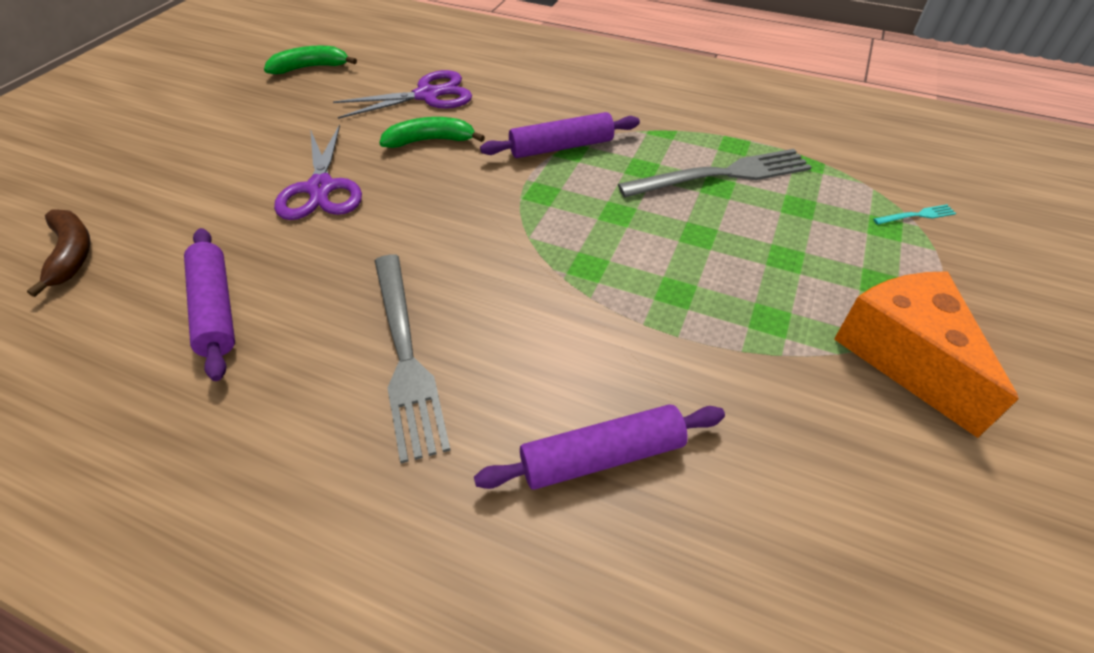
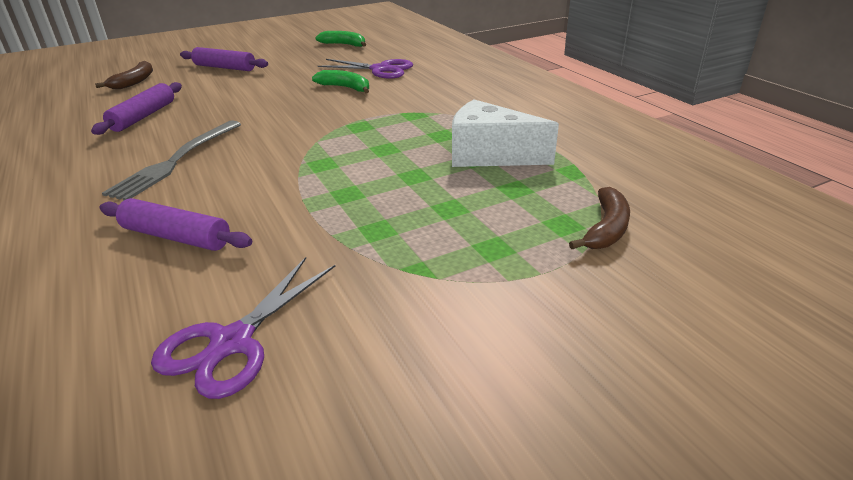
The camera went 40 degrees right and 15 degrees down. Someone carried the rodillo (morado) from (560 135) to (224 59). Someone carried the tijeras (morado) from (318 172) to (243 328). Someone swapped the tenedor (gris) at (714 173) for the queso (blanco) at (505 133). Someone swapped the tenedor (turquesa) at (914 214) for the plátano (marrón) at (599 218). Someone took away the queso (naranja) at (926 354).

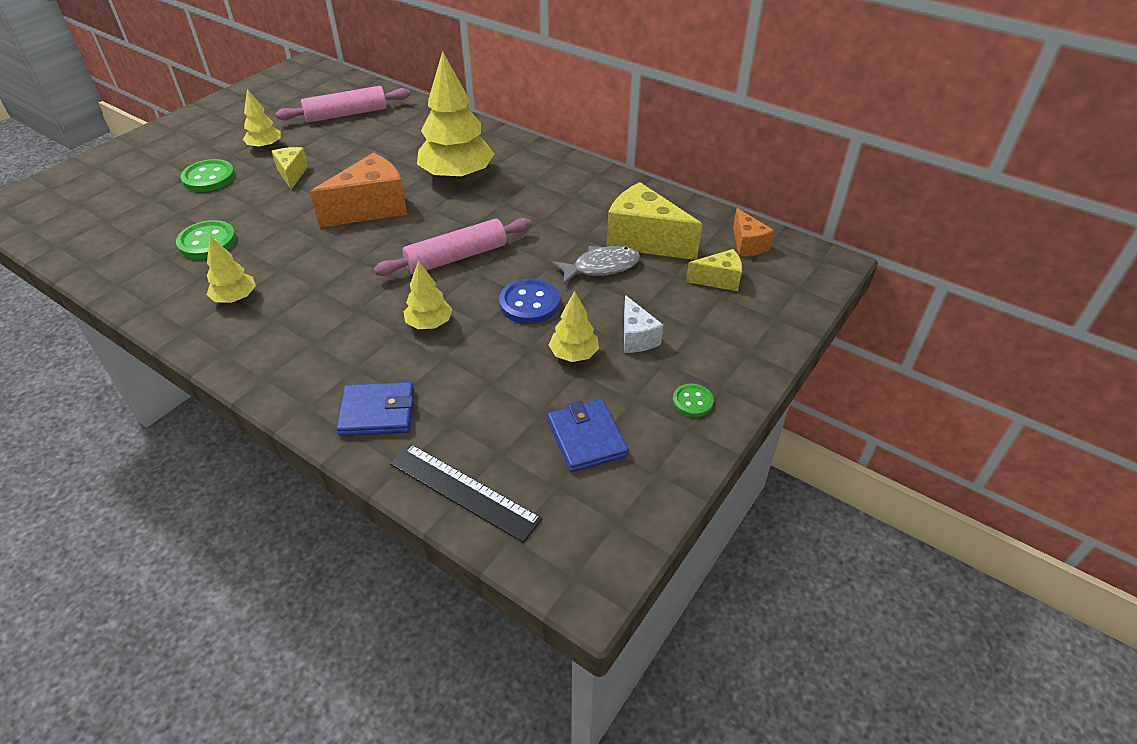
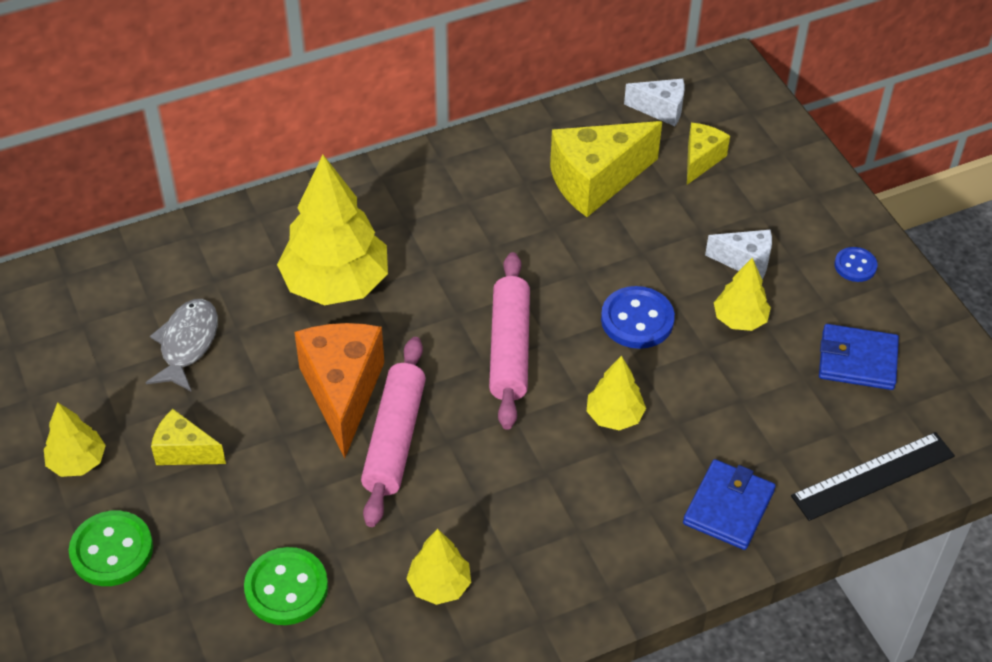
The camera went 60 degrees left and 5 degrees up. Someone carried the rodillo (rosa) from (343 104) to (393 432). Someone repainted the queso (naranja) at (753 232), which became the queso (blanco) at (654 102). Someone carried the pez (gris) from (596 265) to (182 345). Someone repainted the botón (verde) at (693 400), which became the botón (azul) at (855 264).

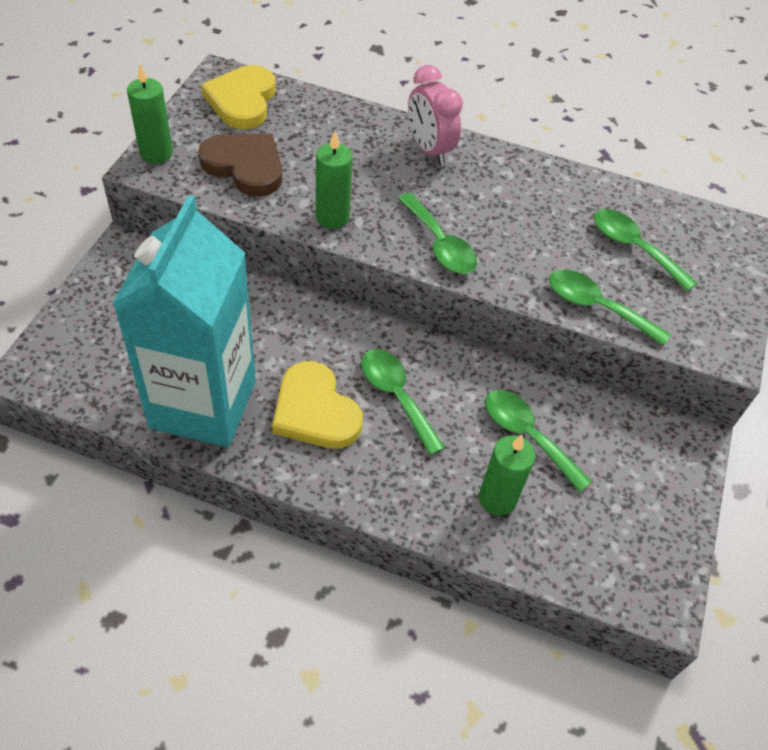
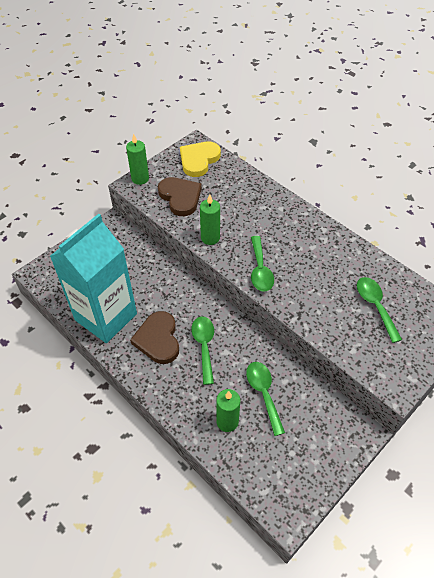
The camera went 30 degrees right and 0 degrees up. Someone took away the despertador (rosa) at (435 115). Someone took away the cuchara (verde) at (610 308). Someone repainted the corazón (amarillo) at (317 405), which became the corazón (marrón) at (154 337).

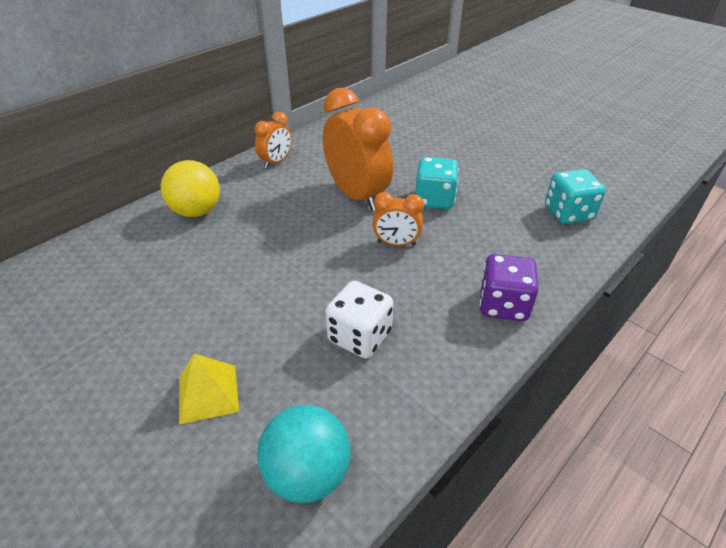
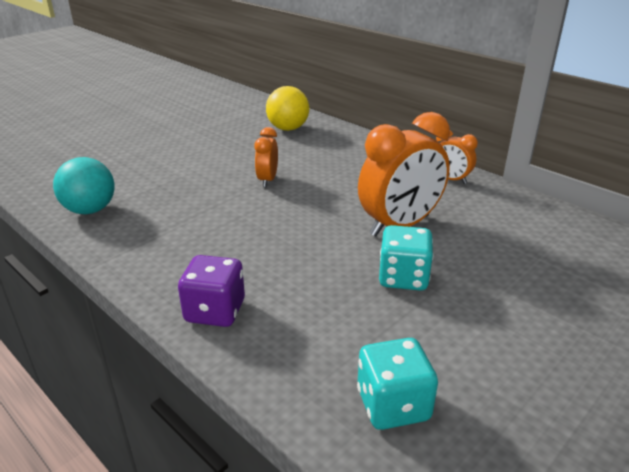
The camera went 90 degrees right and 10 degrees down. Someone carried the pelota (amarillo) from (190 188) to (287 108). Someone carried the despertador (naranja) from (398 219) to (266 157). Someone took away the dado (blanco) at (359 320). Someone took away the pirámide (amarillo) at (209 389).

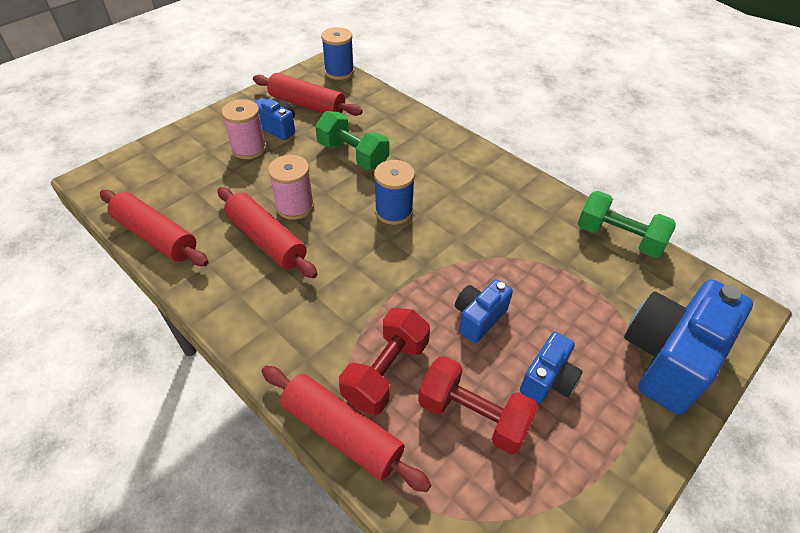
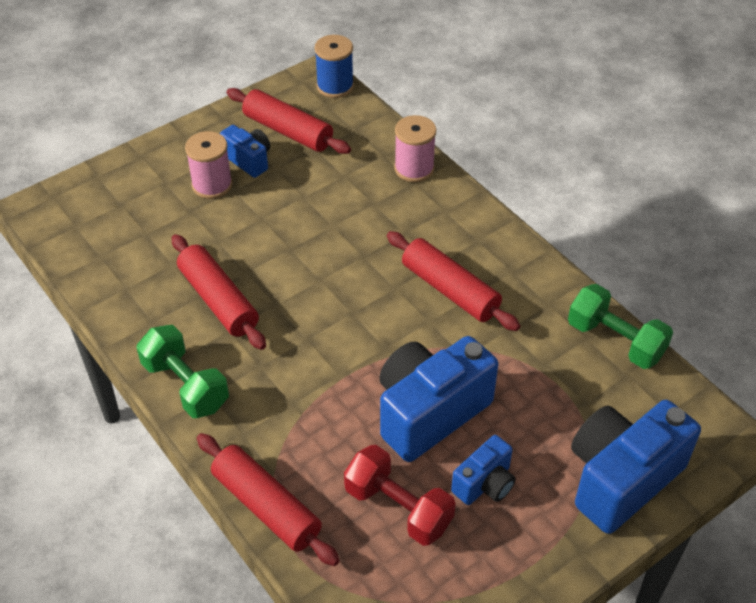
The camera went 10 degrees right and 0 degrees up. Someone carried the mancuerna (verde) from (352 140) to (183 371). Someone carried the carrete (rosa) from (291 187) to (415 148). Someone took away the carrete (azul) at (394 192). Someone carried the rodillo (rojo) from (154 228) to (453 281). Someone scaled the cámara (azul) at (484 311) by 1.92. Someone took away the mancuerna (rojo) at (384 361).

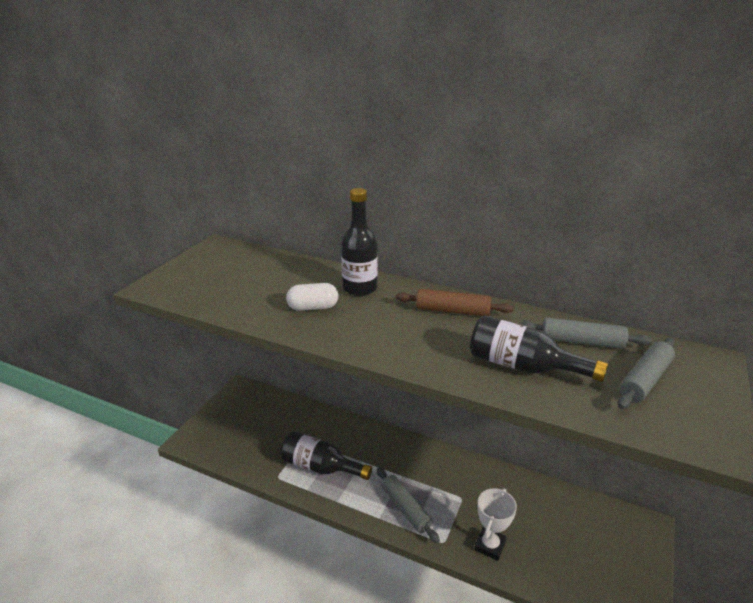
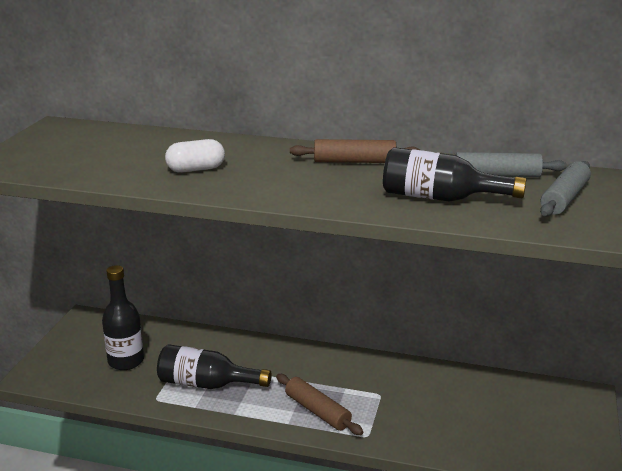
The camera went 10 degrees left and 5 degrees down. Someone carried the botella (negro) from (359 242) to (123 317). Someone repainted the rodillo (gris) at (408 505), which became the rodillo (marrón) at (319 404). Someone took away the trofeo (blanco) at (495 524).

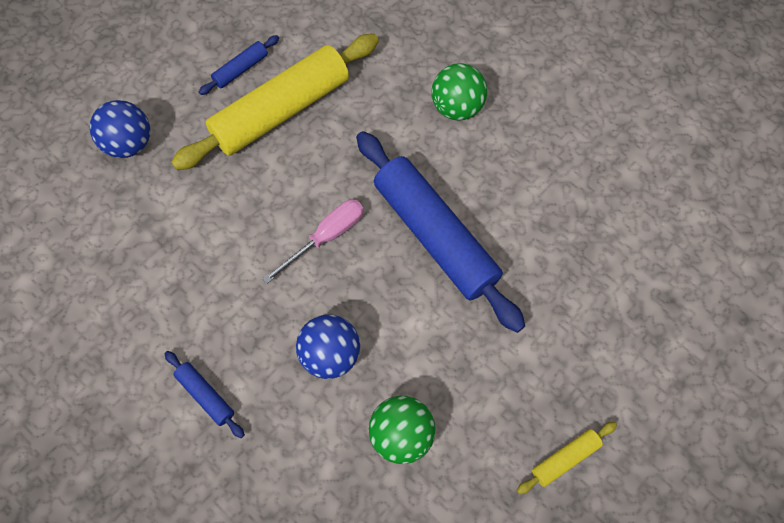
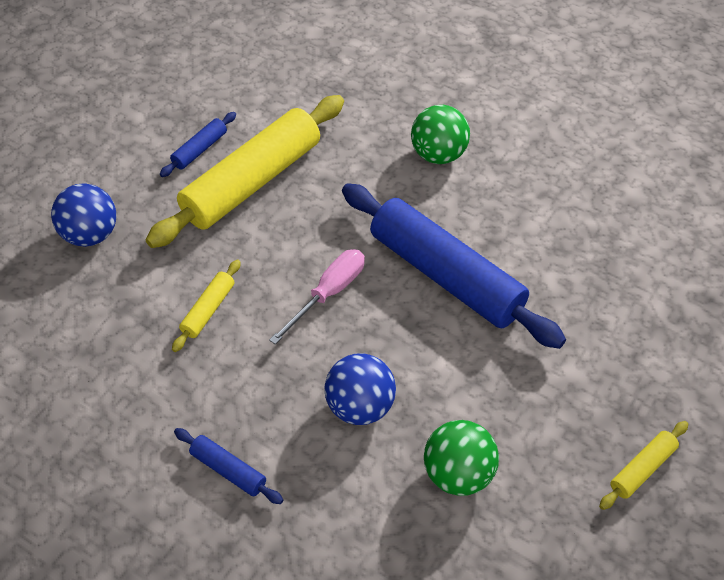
The camera went 10 degrees left and 15 degrees down. Someone put down the rodillo (amarillo) at (206 305).

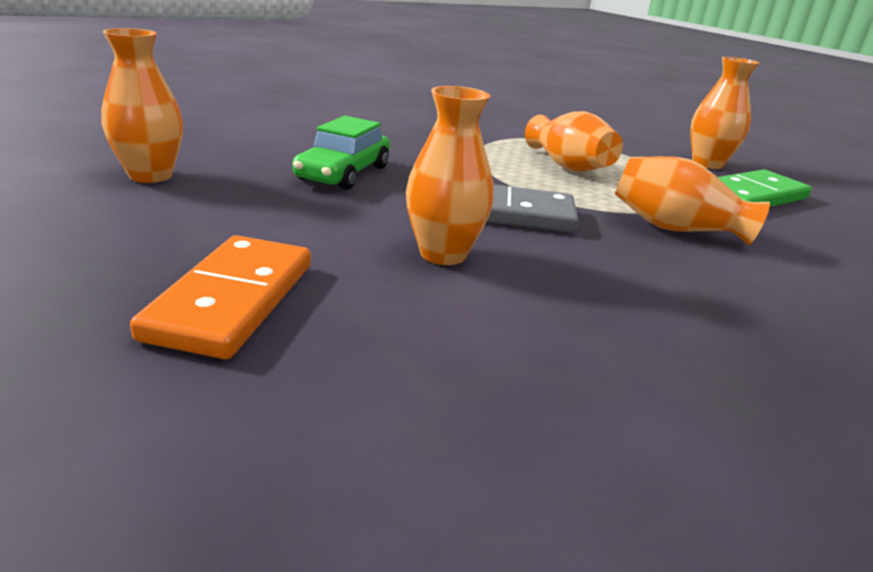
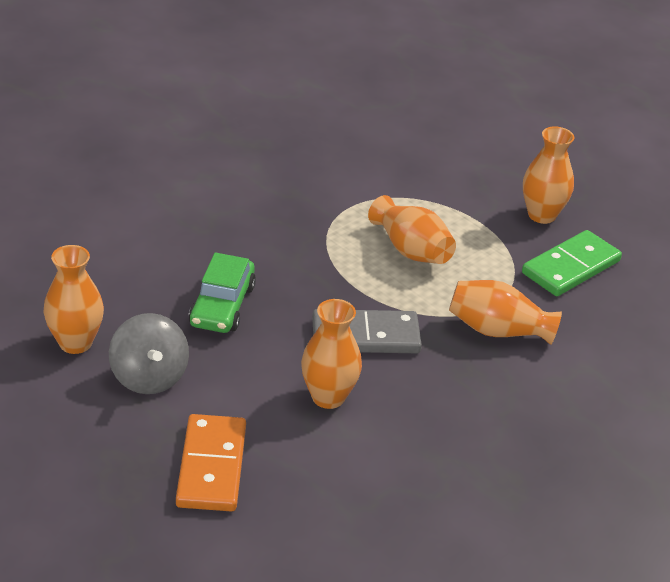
The camera went 10 degrees left and 10 degrees up. Someone put down the peonza (gris) at (149 353).

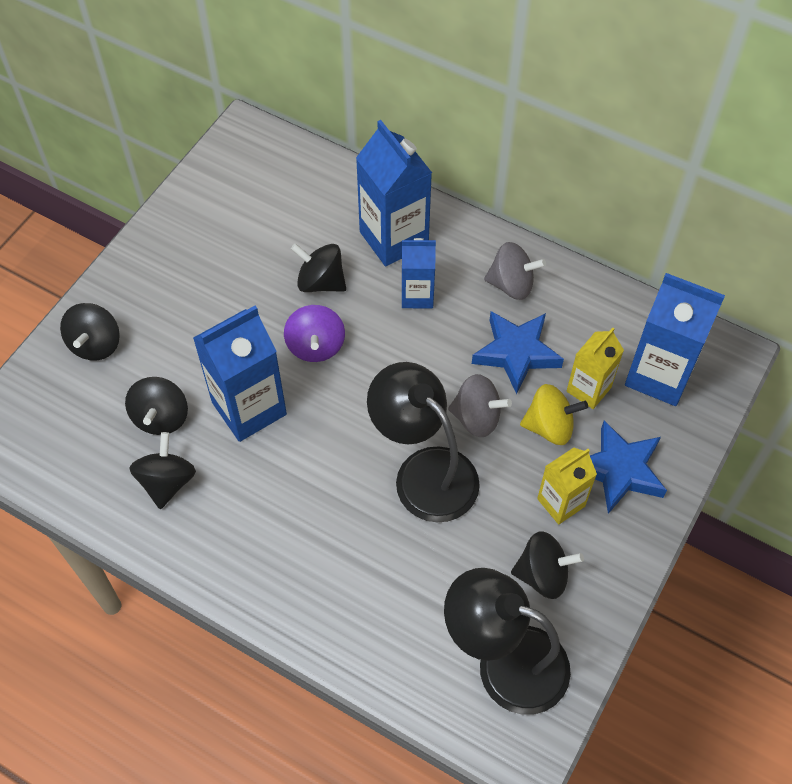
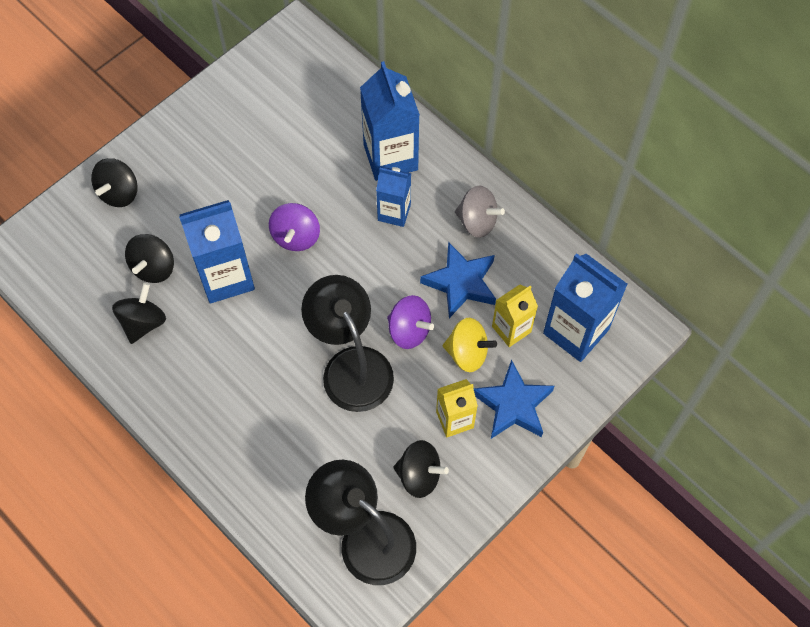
The camera went 15 degrees right and 5 degrees up. Someone took away the peonza (negro) at (318 267). Someone repainted the peonza (gris) at (480 405), which became the peonza (morado) at (410 322).

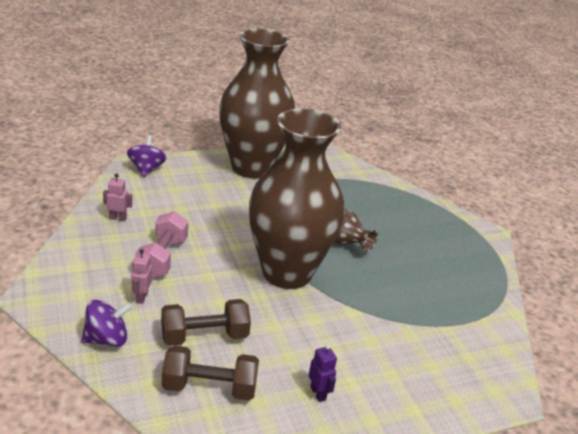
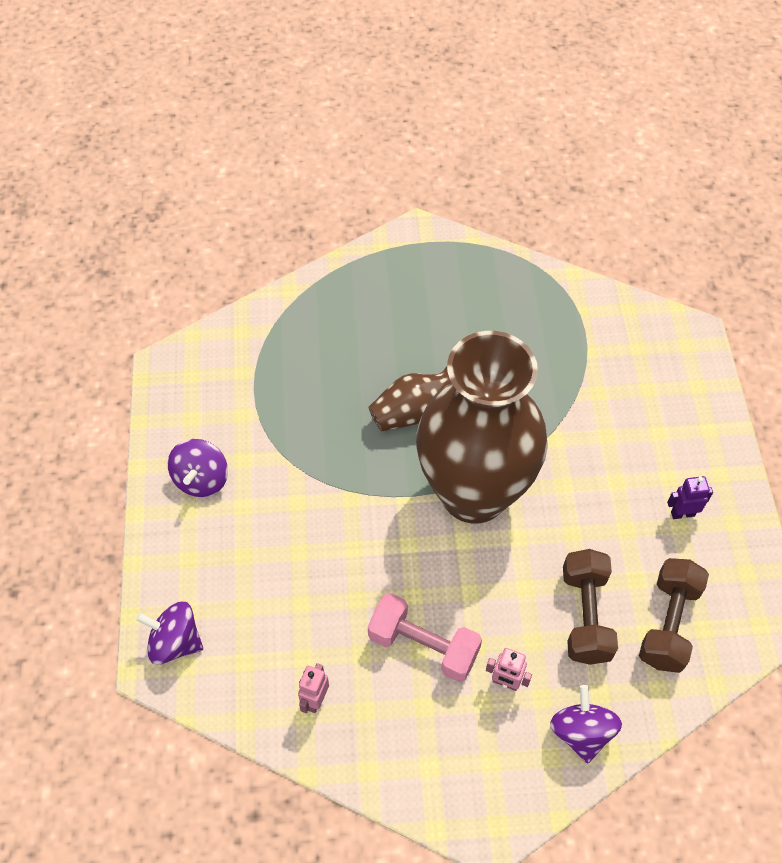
The camera went 70 degrees left and 25 degrees up. Someone swapped the florero (marrón) at (257 103) for the peonza (morado) at (198 468).

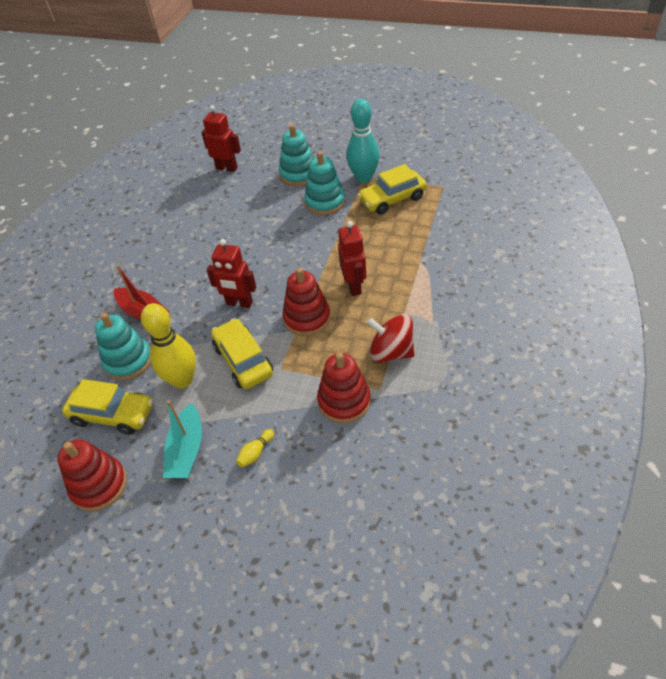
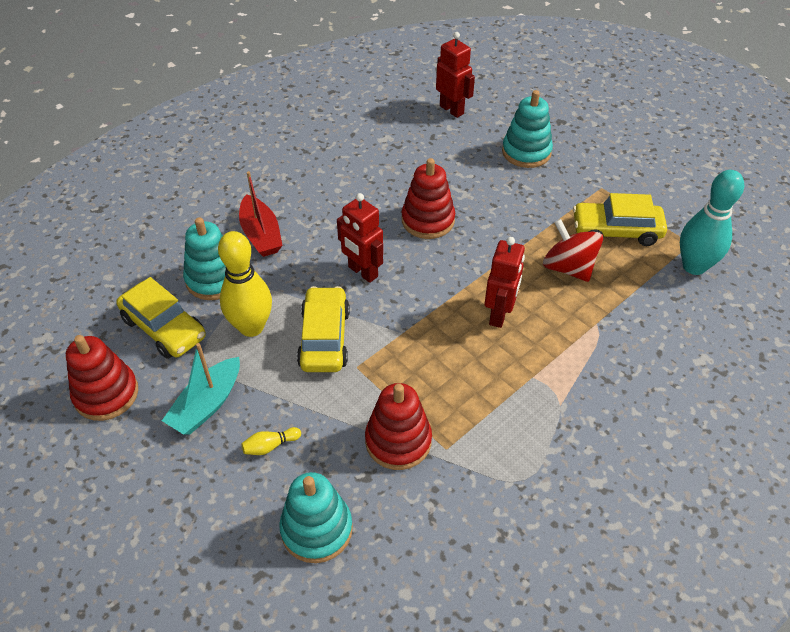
The camera went 25 degrees right and 0 degrees up. Someone carried the bolo (turquesa) from (363 141) to (712 222). Someone carried the juguete apilable (turquesa) from (324 183) to (316 517). Someone carried the juguete apilable (rojo) from (306 302) to (428 198). Someone carried the peonza (rojo) from (390 338) to (573 250).

